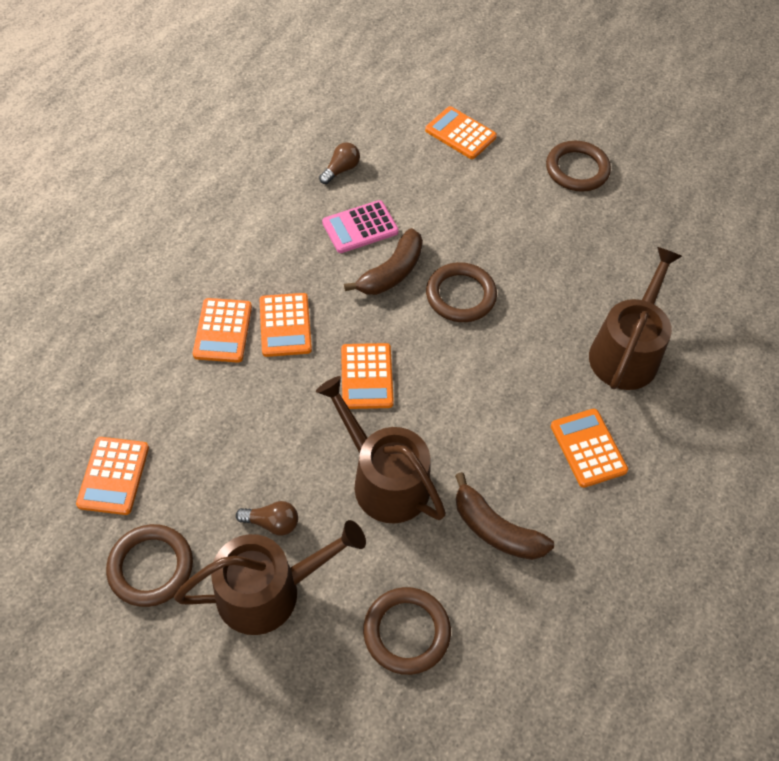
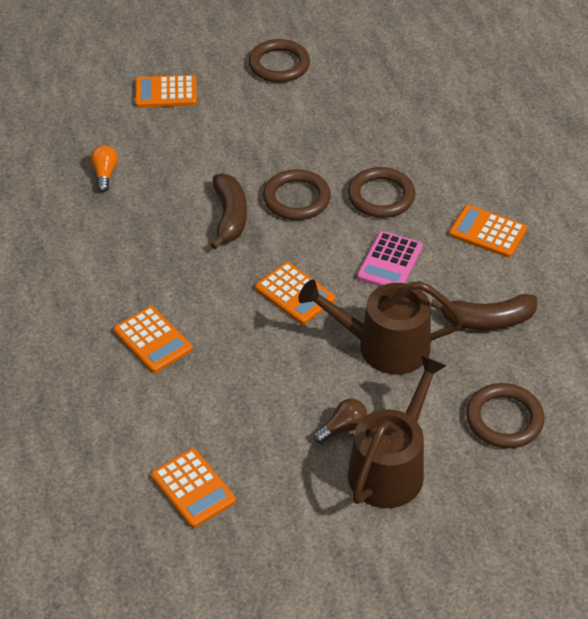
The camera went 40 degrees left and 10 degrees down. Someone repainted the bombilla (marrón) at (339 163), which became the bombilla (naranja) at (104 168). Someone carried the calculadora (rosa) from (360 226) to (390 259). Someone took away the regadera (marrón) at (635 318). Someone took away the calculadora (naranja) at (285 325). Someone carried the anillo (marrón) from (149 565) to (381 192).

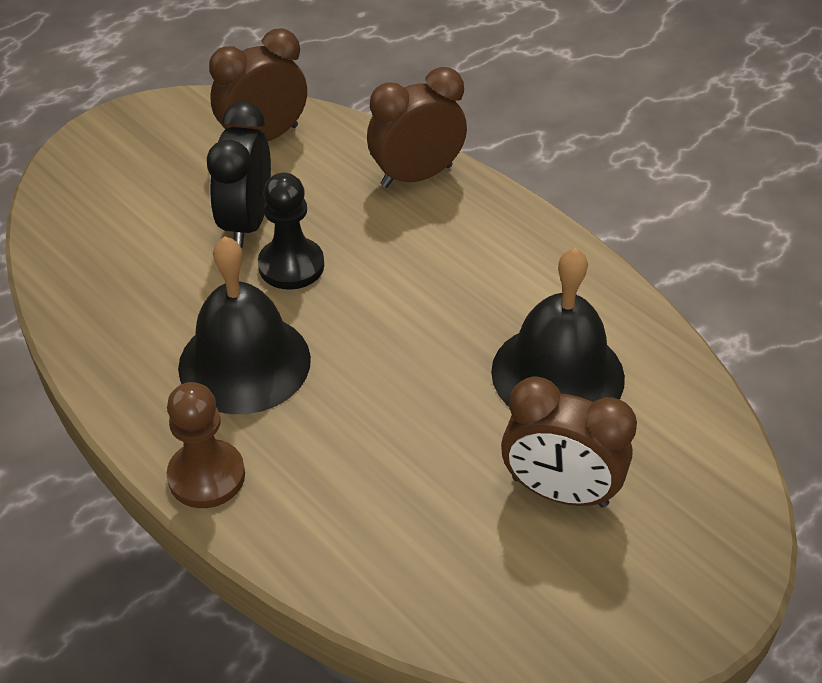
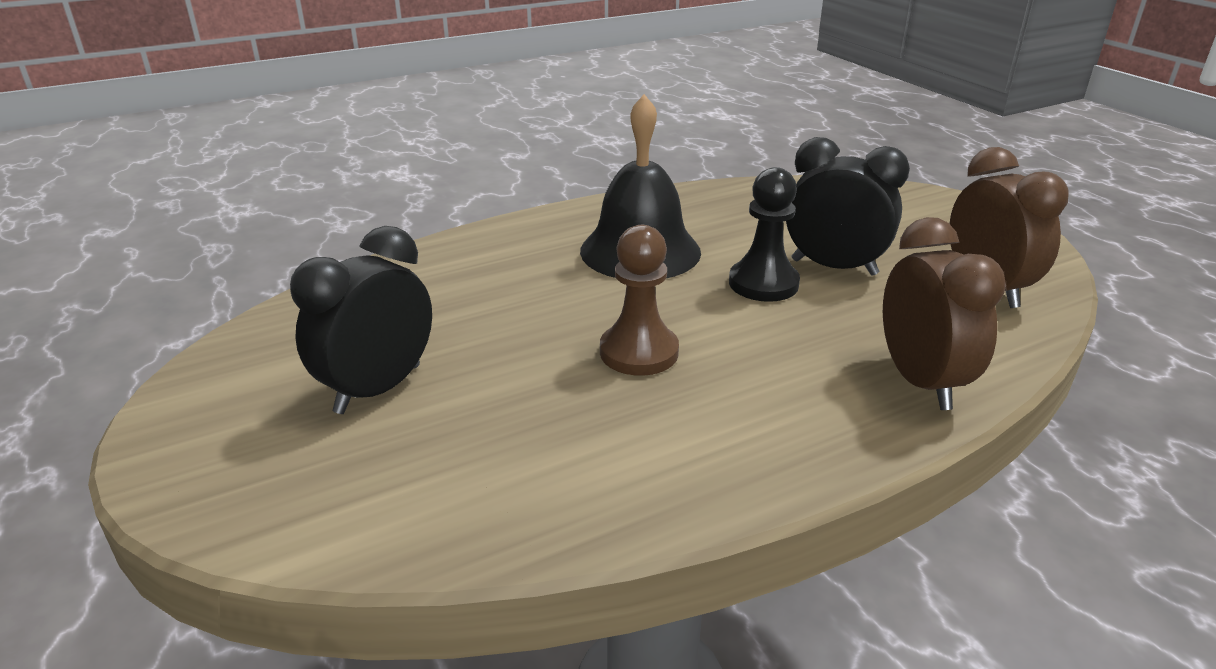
The camera went 105 degrees right and 15 degrees down. Someone took away the campana (negro) at (558 327). Someone repainted the despertador (marrón) at (569 442), which became the despertador (negro) at (361 320). Someone carried the peón (marrón) from (205 445) to (639 300).

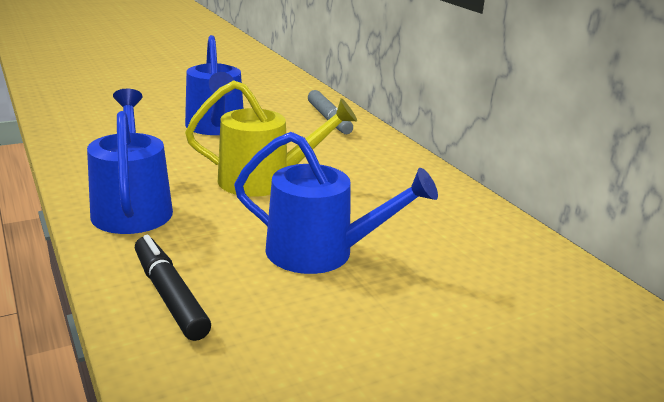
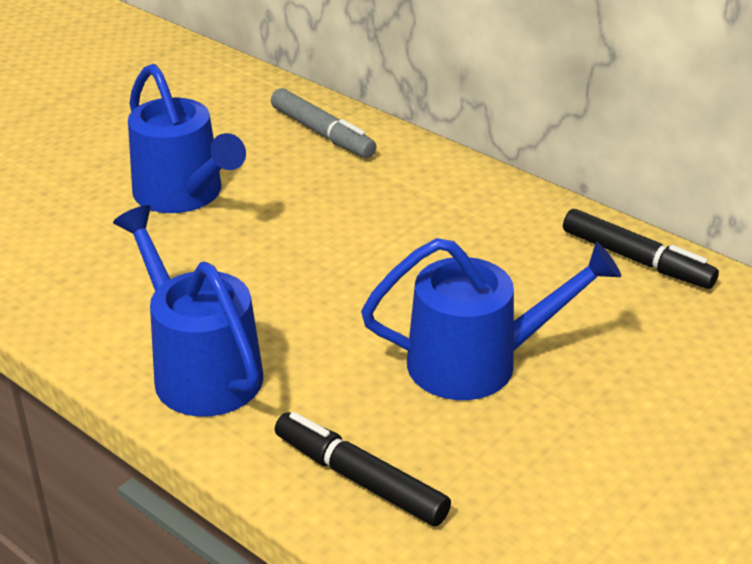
The camera went 20 degrees left and 10 degrees up. Someone took away the regadera (amarillo) at (271 138). Someone put down the rotulador (negro) at (641 249).

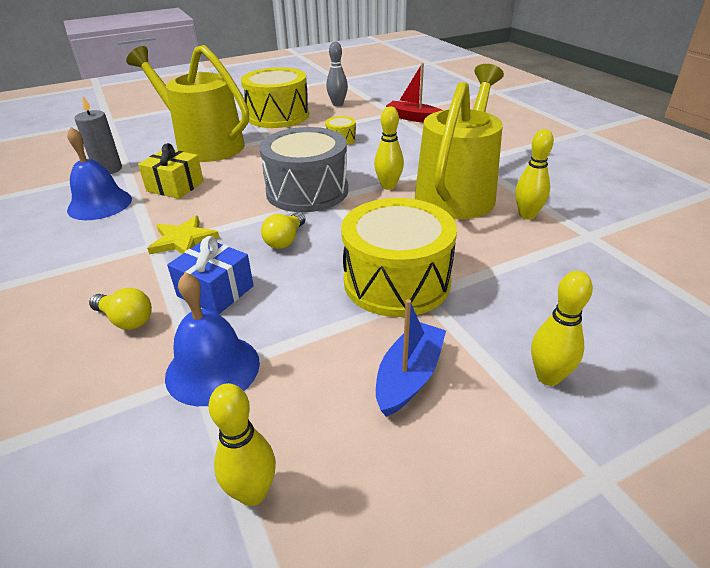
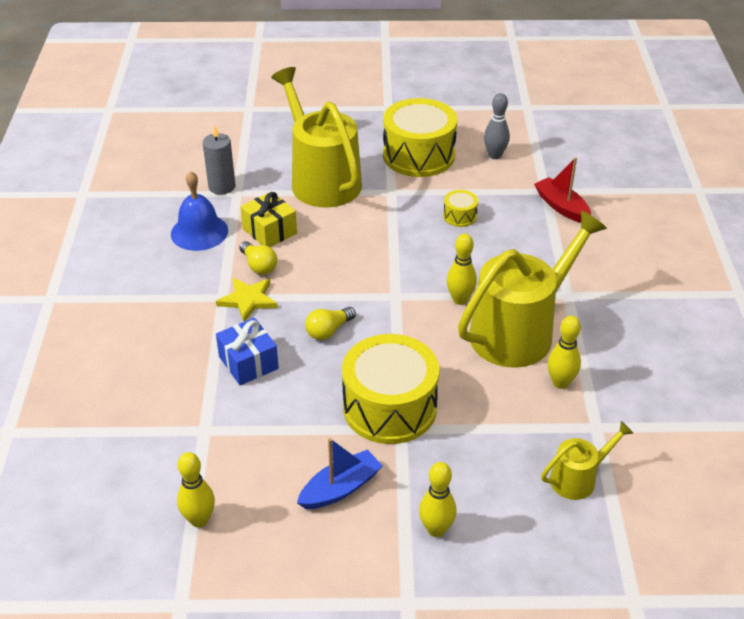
The camera went 25 degrees right and 5 degrees up. Someone took away the tambor (gris) at (303 169). Someone took away the campana (azul) at (212 339). Someone carried the bombilla (amarillo) from (120 309) to (258 258). Someone put down the regadera (amarillo) at (587 460).

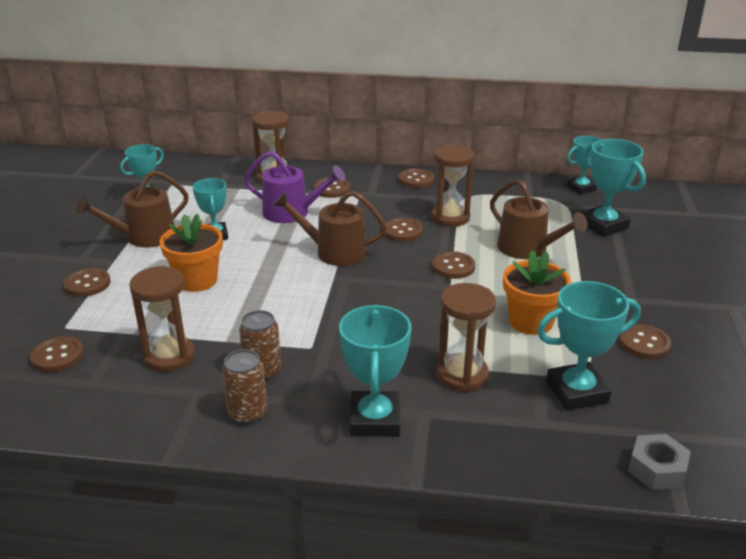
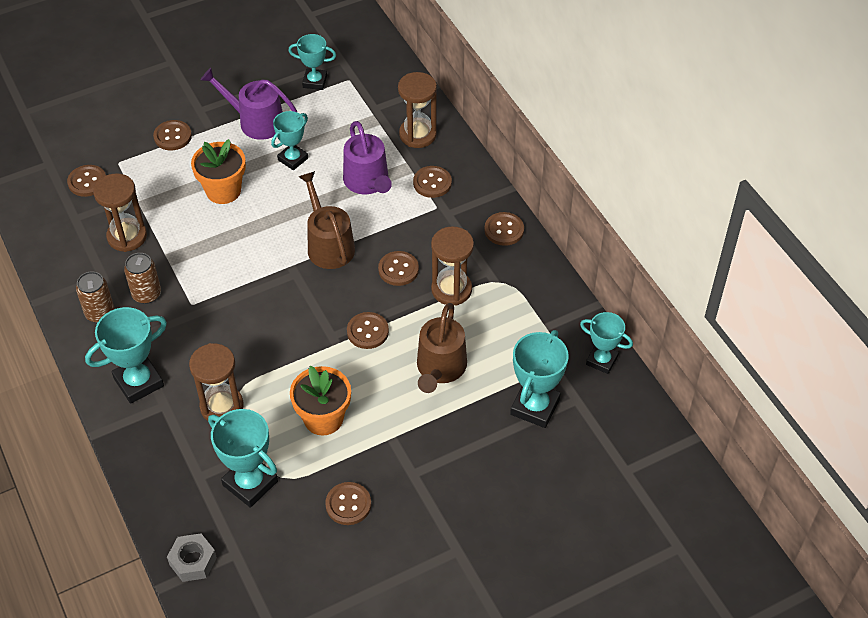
The camera went 55 degrees right and 20 degrees up. Someone repainted the regadera (marrón) at (132 209), which became the regadera (morado) at (249 104).

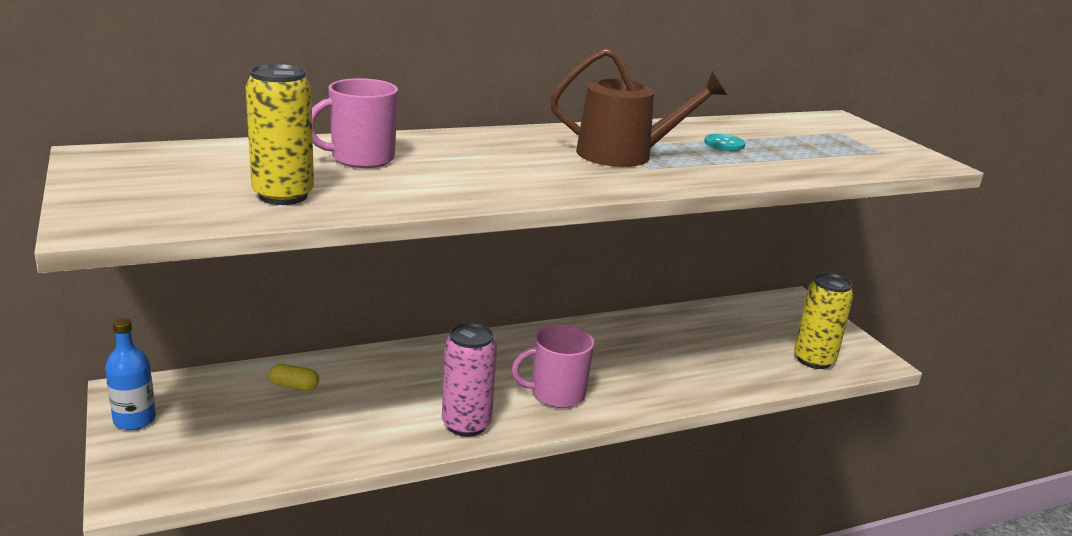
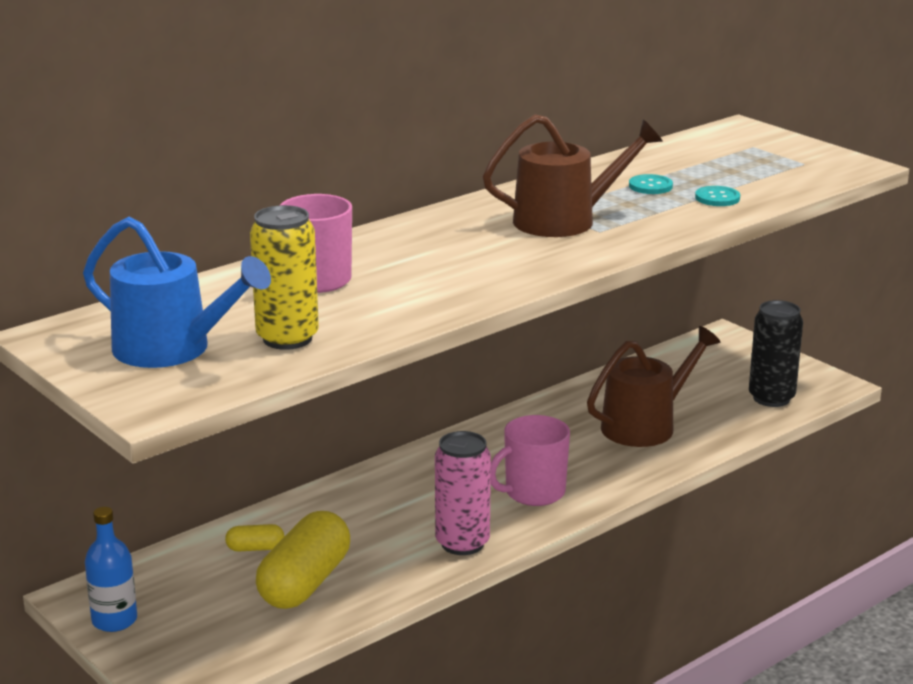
The camera went 15 degrees left and 0 degrees up. Someone repainted the lata (amarillo) at (824 321), which became the lata (negro) at (776 353). Someone put down the botón (turquesa) at (717 196). Someone put down the regadera (azul) at (177 292). Someone put down the regadera (marrón) at (653 386). Someone put down the cápsula (amarillo) at (303 560).

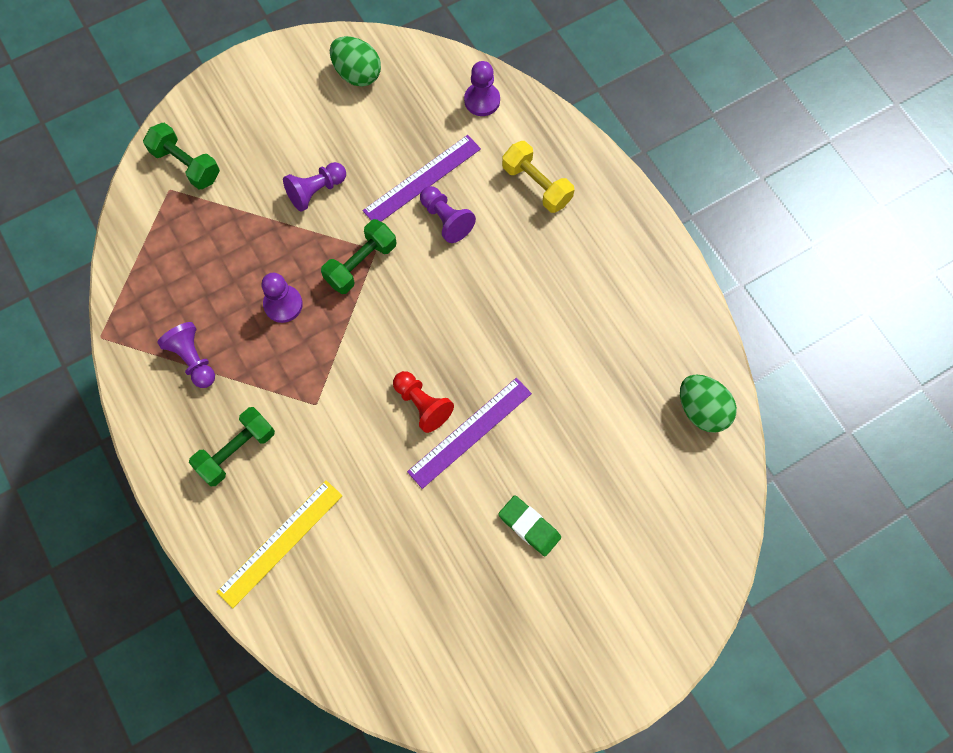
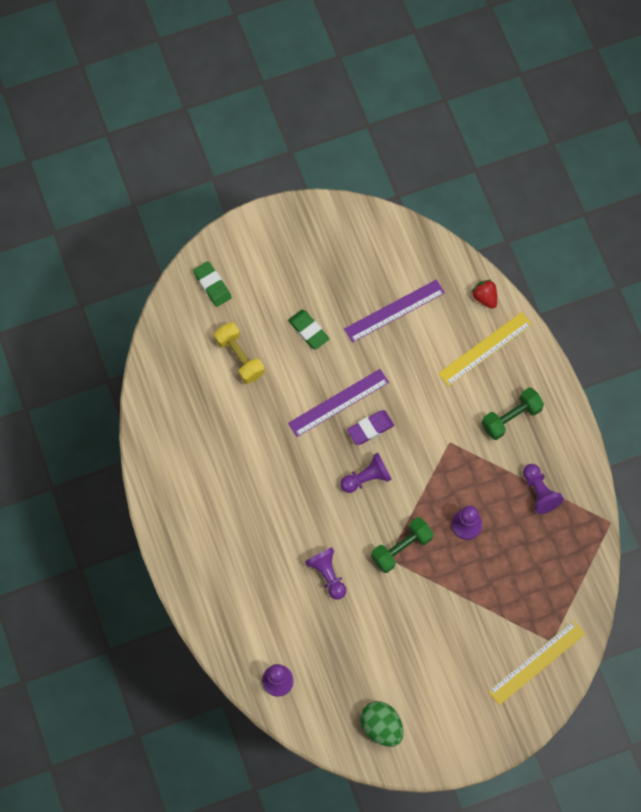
The camera went 170 degrees left and 0 degrees up. Someone swapped the mancuerna (verde) at (181 156) for the regla (amarillo) at (536 662). Someone carried the regla (morado) from (422 178) to (394 311). Someone carried the mancuerna (amarillo) from (538 177) to (239 353). Someone carried the peón (morado) from (314 187) to (366 473). Someone swapped the peón (rojo) at (423 402) for the goma de borrar (morado) at (370 427). Someone took away the huevo (verde) at (708 403). Someone put down the goma de borrar (verde) at (212 284). Someone put down the fresa (rojo) at (484 294).

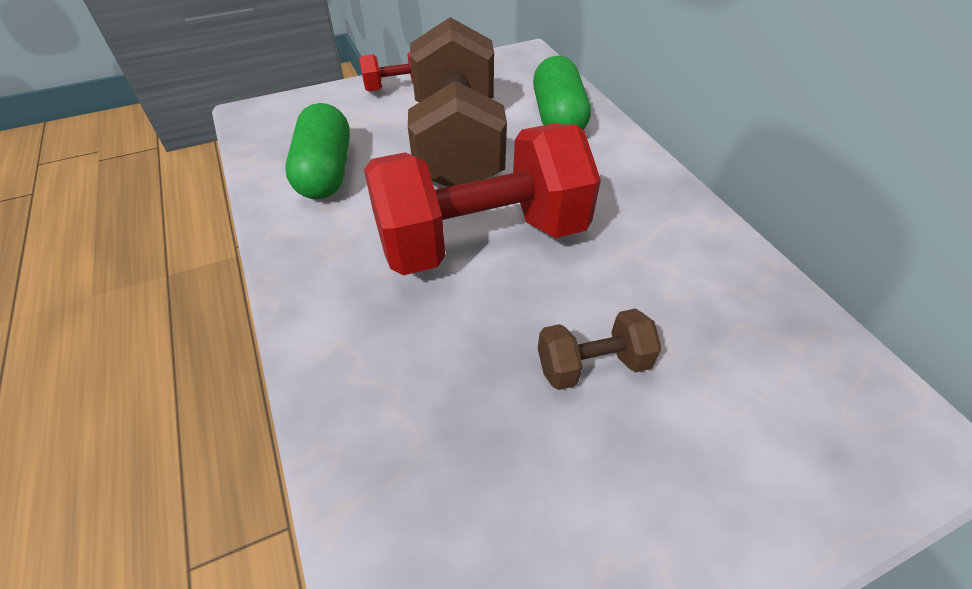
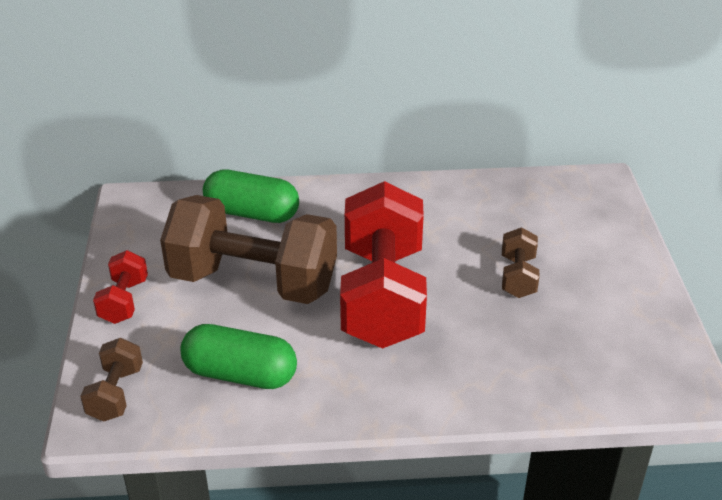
The camera went 70 degrees left and 10 degrees down. Someone put down the mancuerna (marrón) at (111 380).

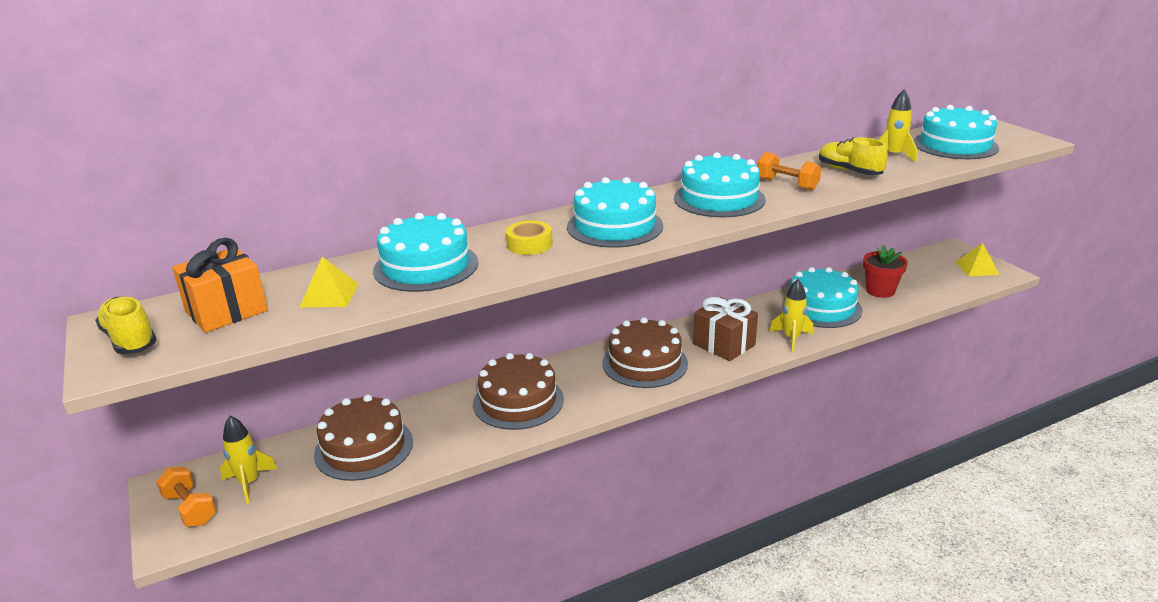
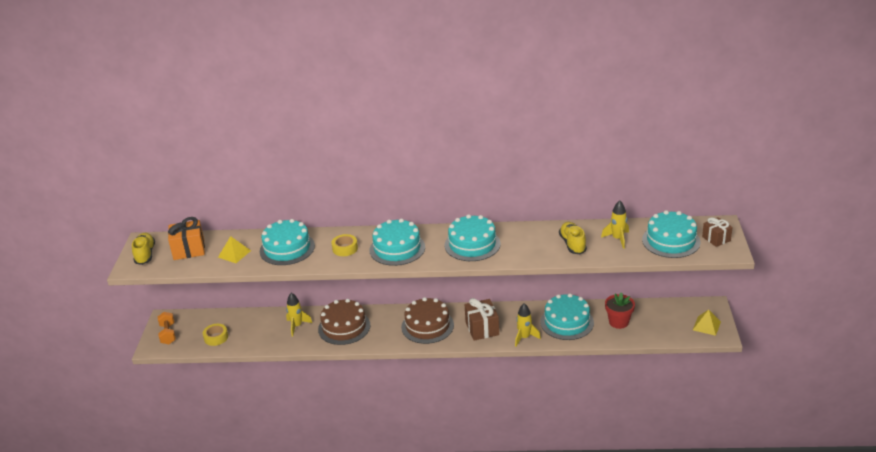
The camera went 30 degrees right and 5 degrees up. Someone took away the mancuerna (naranja) at (789 171). Someone took away the tarta (marrón) at (363 437). Someone carried the cohete (amarillo) from (248 460) to (299 314). Someone put down the regalo (marrón) at (717 232). Someone put down the cinta adhesiva (amarillo) at (215 335).

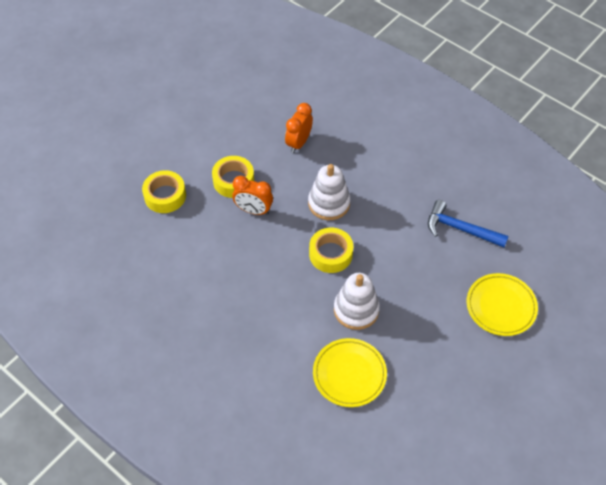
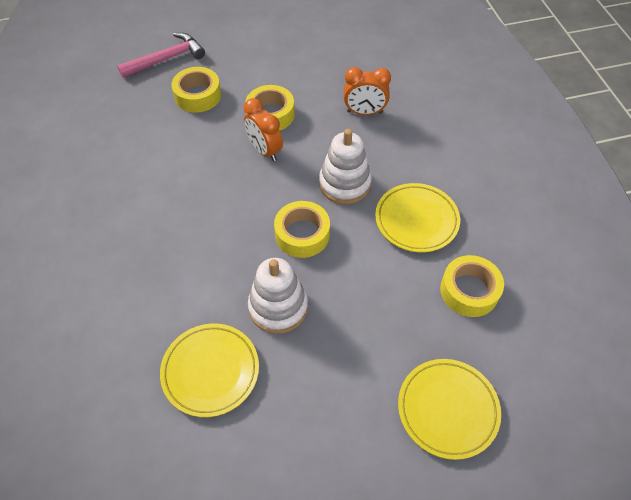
The camera went 35 degrees right and 0 degrees up. Someone rotated the despertador (naranja) at (299 128) by 150 degrees counterclockwise. Someone swapped the martillo (azul) at (468 223) for the cinta adhesiva (amarillo) at (472 286). Someone put down the martillo (rosa) at (161 55). Someone put down the plato (amarillo) at (417 217).

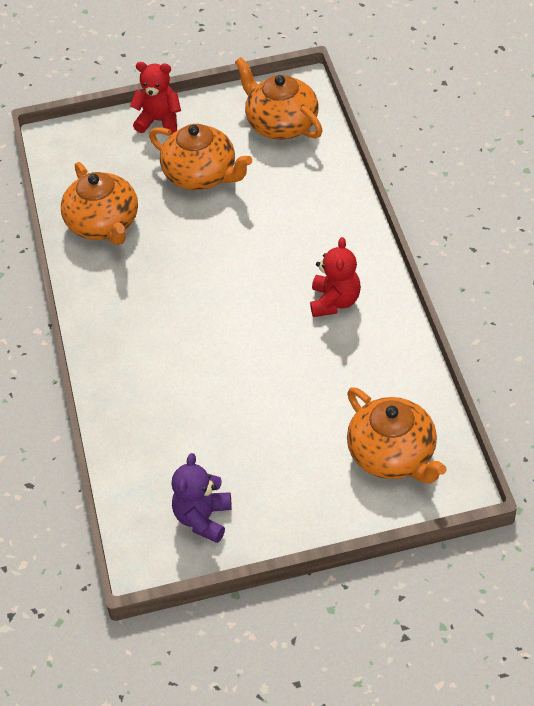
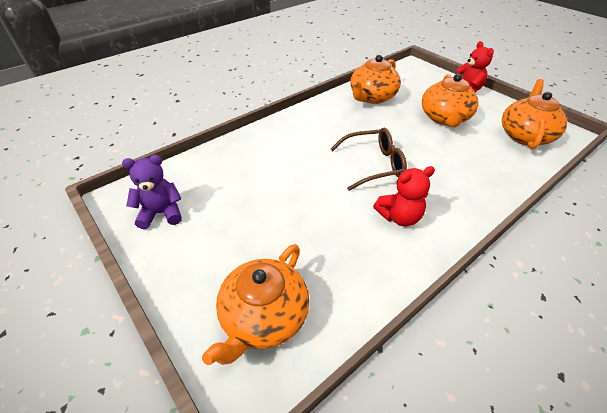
The camera went 60 degrees right and 5 degrees down. Someone put down the gafas (marrón) at (369 159).

